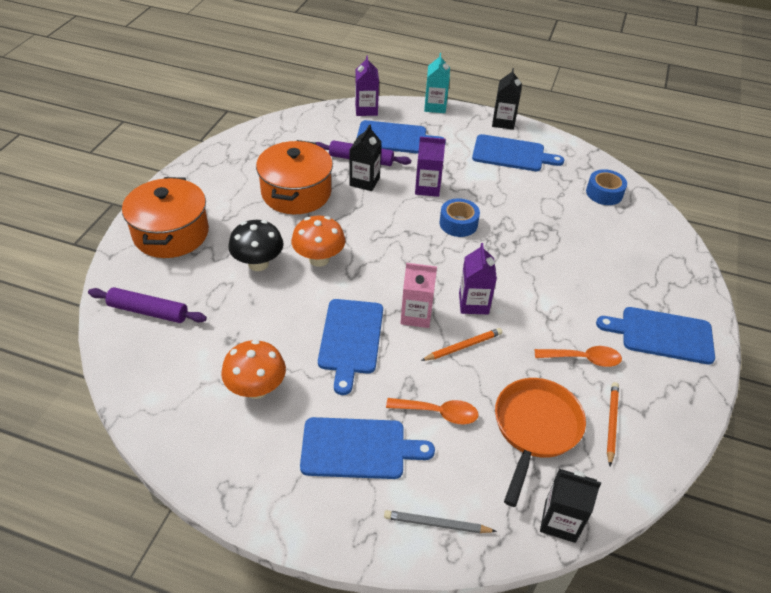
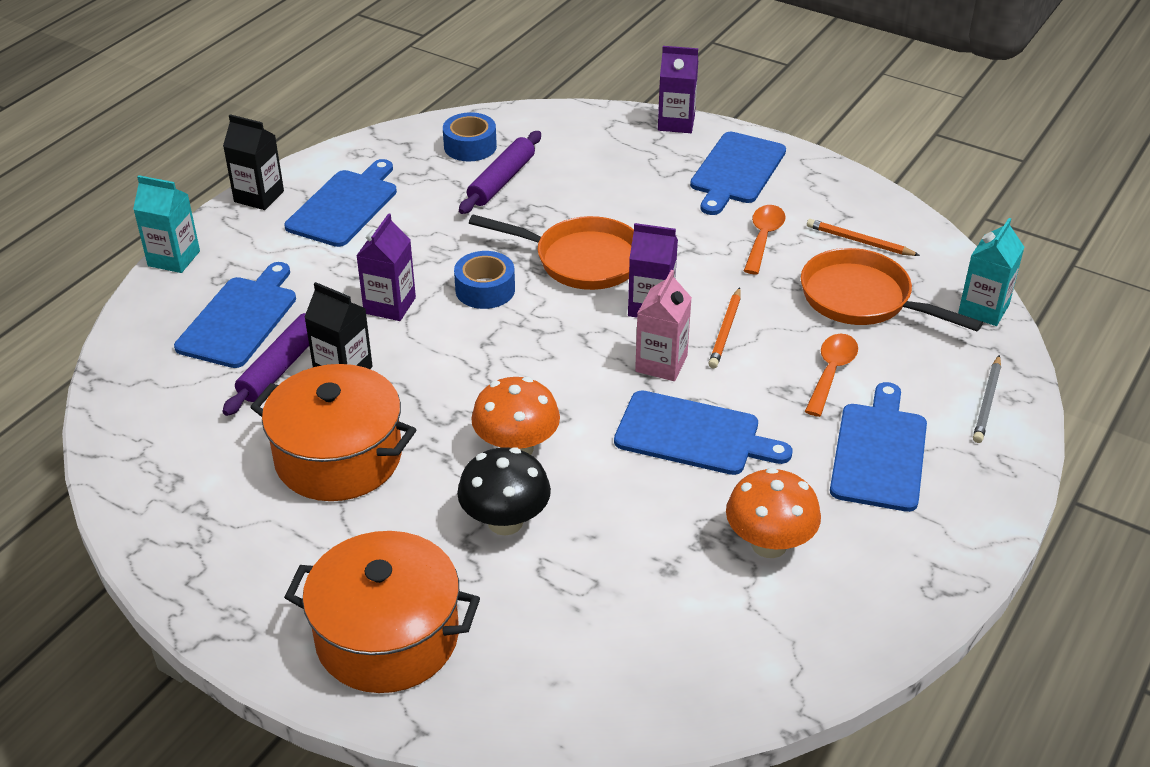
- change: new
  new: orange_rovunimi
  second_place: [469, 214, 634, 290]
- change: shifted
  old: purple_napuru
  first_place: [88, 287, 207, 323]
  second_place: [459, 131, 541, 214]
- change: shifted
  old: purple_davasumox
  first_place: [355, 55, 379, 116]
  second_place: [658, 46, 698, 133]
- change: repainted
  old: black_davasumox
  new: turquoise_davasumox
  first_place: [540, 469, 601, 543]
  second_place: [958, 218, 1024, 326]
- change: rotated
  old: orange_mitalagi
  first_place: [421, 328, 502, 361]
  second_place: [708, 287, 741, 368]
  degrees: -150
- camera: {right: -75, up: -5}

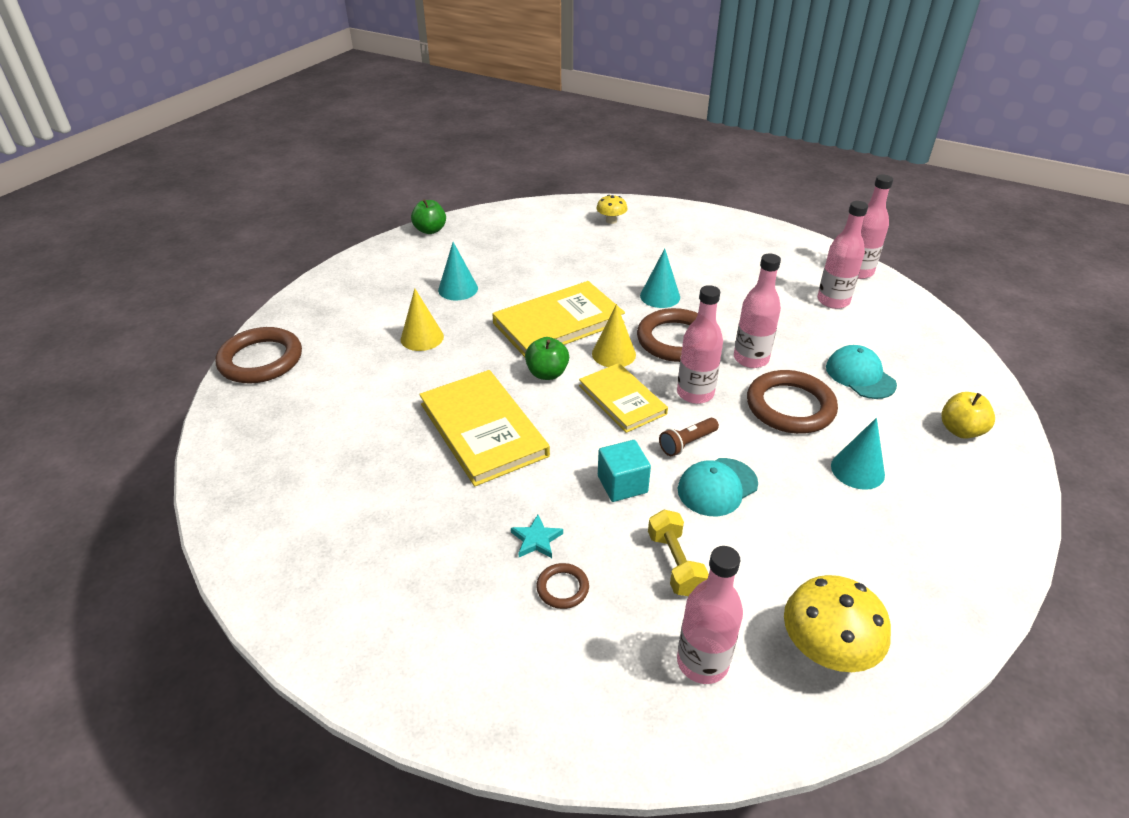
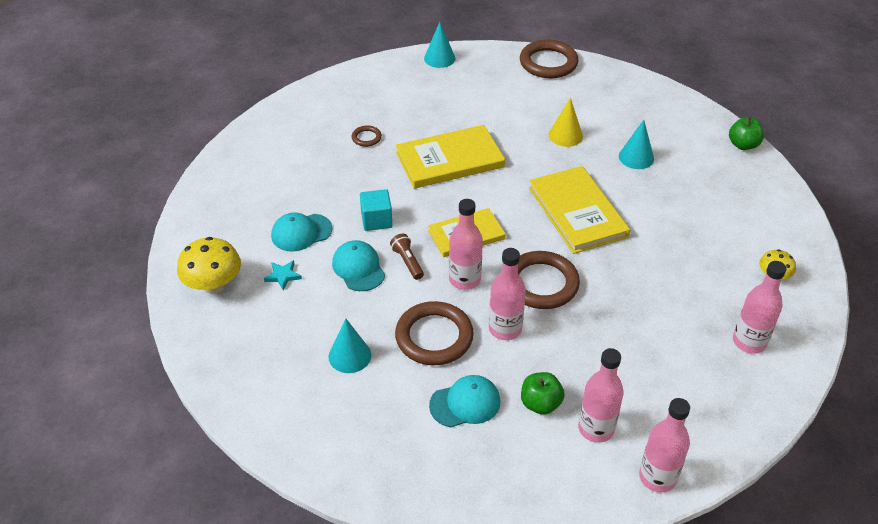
- change: gone
  old: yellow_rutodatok
  first_place: [592, 304, 636, 367]
- change: gone
  old: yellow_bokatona
  first_place: [941, 392, 995, 439]
- change: shifted
  old: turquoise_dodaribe
  first_place: [511, 515, 563, 558]
  second_place: [264, 260, 302, 290]
- change: shifted
  old: green_bokatona
  first_place: [525, 337, 569, 380]
  second_place: [521, 372, 565, 415]
- change: shifted
  old: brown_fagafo
  first_place: [537, 563, 589, 609]
  second_place: [352, 125, 382, 147]
- change: shifted
  old: turquoise_rutodatok
  first_place: [640, 249, 680, 308]
  second_place: [424, 22, 456, 68]
- change: shifted
  old: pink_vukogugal
  first_place: [677, 546, 743, 684]
  second_place: [733, 261, 787, 354]
- change: swapped
  old: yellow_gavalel
  new: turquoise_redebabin
  first_place: [648, 510, 709, 596]
  second_place: [271, 213, 333, 251]
- camera: {right: 100, up: 5}

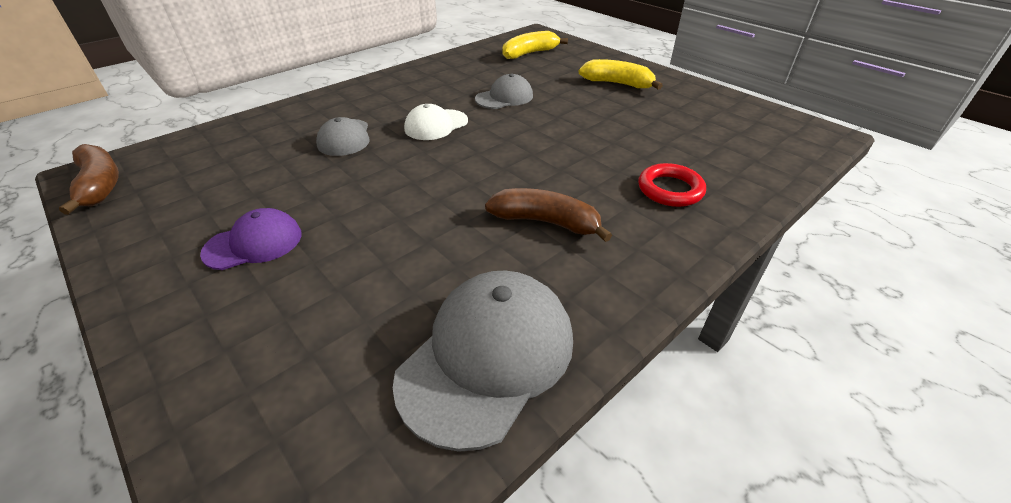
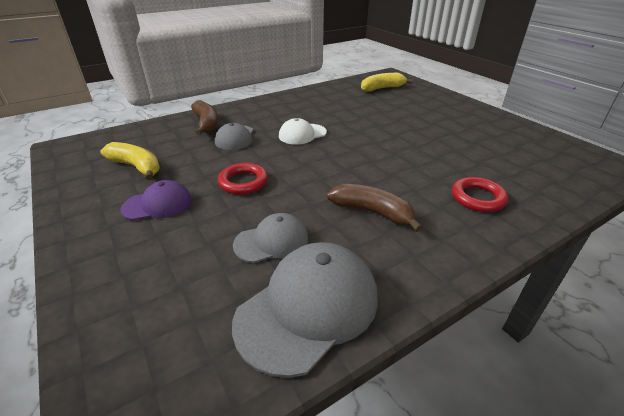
- change: new
  new: red_fagafo
  second_place: [218, 163, 268, 195]
- change: shifted
  old: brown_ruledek
  first_place: [59, 144, 119, 215]
  second_place: [191, 100, 218, 135]
- change: shifted
  old: grey_redebabin
  first_place: [475, 74, 533, 109]
  second_place: [233, 213, 308, 263]
- change: shifted
  old: yellow_ruledek
  first_place: [579, 59, 663, 90]
  second_place: [100, 142, 160, 180]
- camera: {right: 10, up: -5}

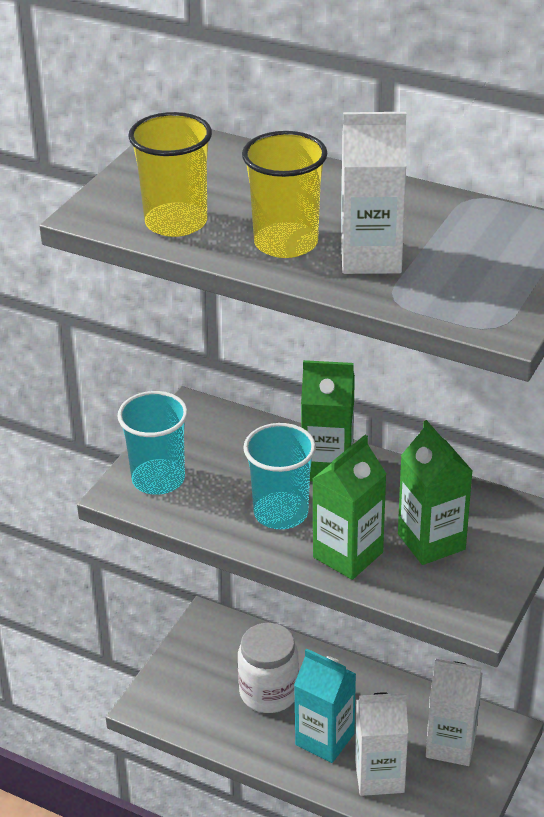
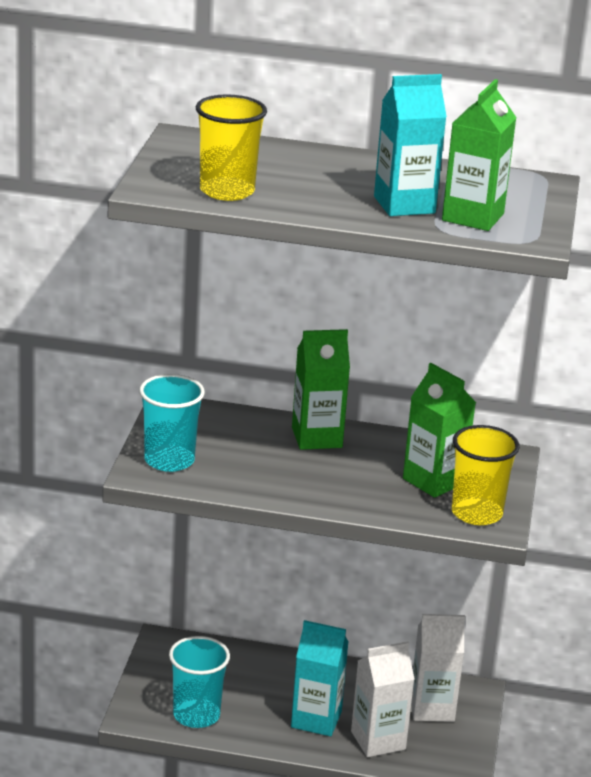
- change: gone
  old: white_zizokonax
  first_place: [238, 623, 299, 713]
- change: shifted
  old: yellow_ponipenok
  first_place: [242, 131, 327, 258]
  second_place: [452, 425, 520, 525]
- change: shifted
  old: turquoise_ponipenok
  first_place: [243, 423, 316, 529]
  second_place: [169, 636, 230, 728]
- change: shifted
  old: green_davasumox
  first_place: [313, 435, 387, 580]
  second_place: [442, 79, 517, 231]
- change: repainted
  old: white_davasumox
  new: turquoise_davasumox
  first_place: [341, 112, 406, 274]
  second_place: [374, 74, 447, 216]
- camera: {right: -20, up: -10}

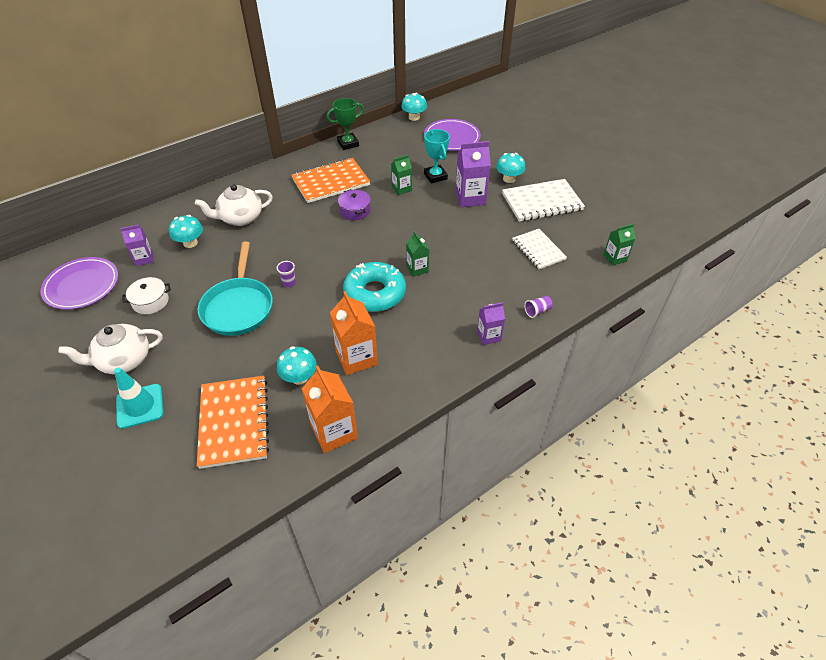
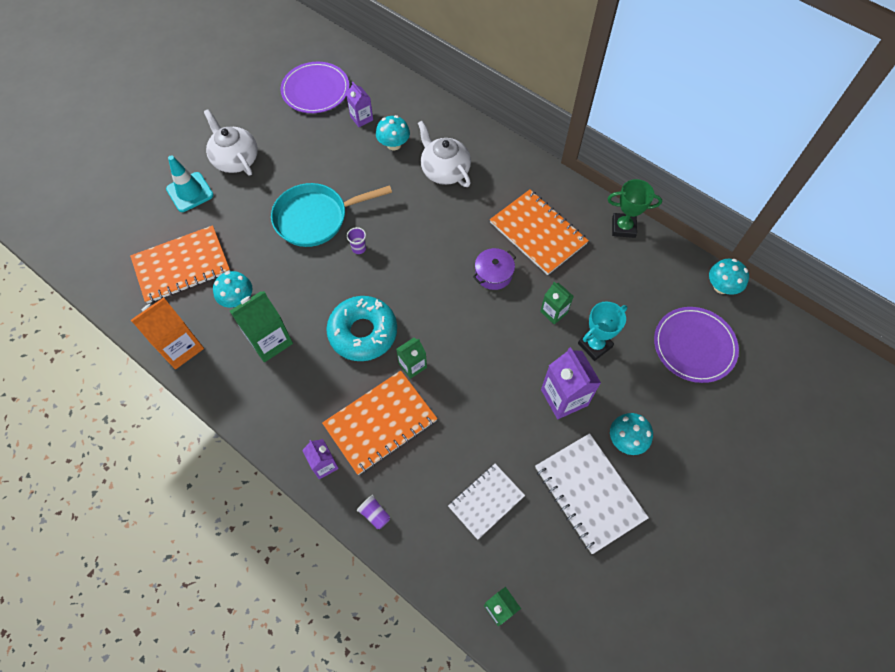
- change: gone
  old: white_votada
  first_place: [122, 277, 171, 314]
- change: new
  new: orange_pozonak
  second_place: [322, 371, 437, 475]
- change: repainted
  old: orange_davasumox
  new: green_davasumox
  first_place: [330, 291, 378, 375]
  second_place: [230, 291, 293, 362]
- change: rotated
  old: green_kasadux
  first_place: [326, 98, 364, 150]
  second_place: [607, 179, 662, 238]
  degrees: -45
- camera: {right: 75, up: 15}

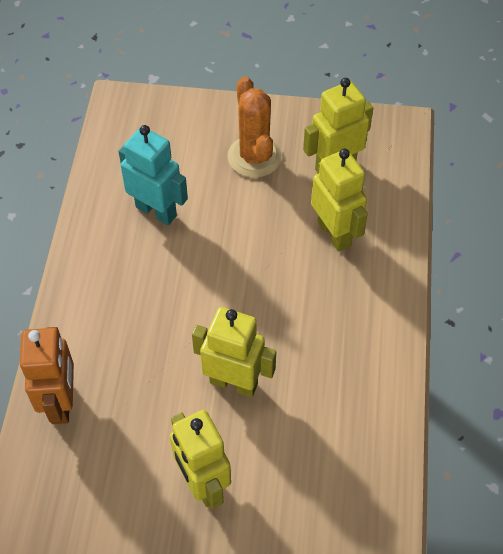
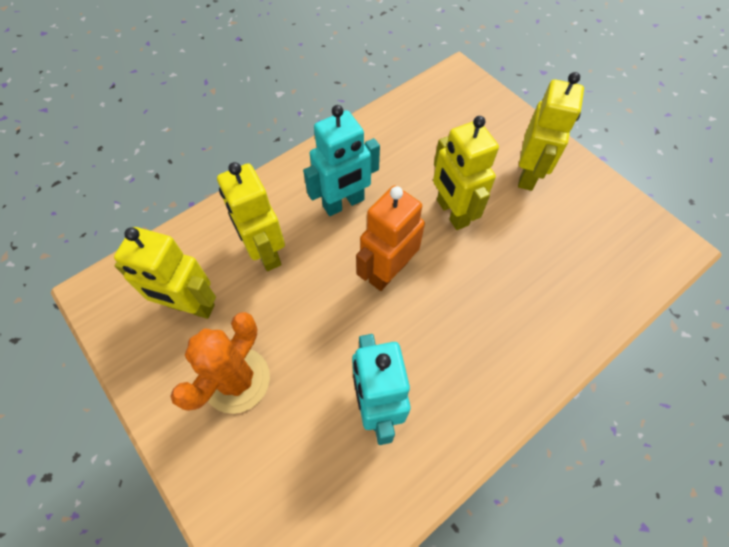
- change: new
  new: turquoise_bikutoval
  second_place: [303, 105, 380, 216]
- change: shifted
  old: orange_bikutoval
  first_place: [20, 327, 74, 424]
  second_place: [356, 186, 425, 291]
- change: rotated
  old: yellow_bikutoval
  first_place: [311, 149, 368, 252]
  second_place: [217, 162, 285, 271]
  degrees: -45
- camera: {right: -135, up: 5}

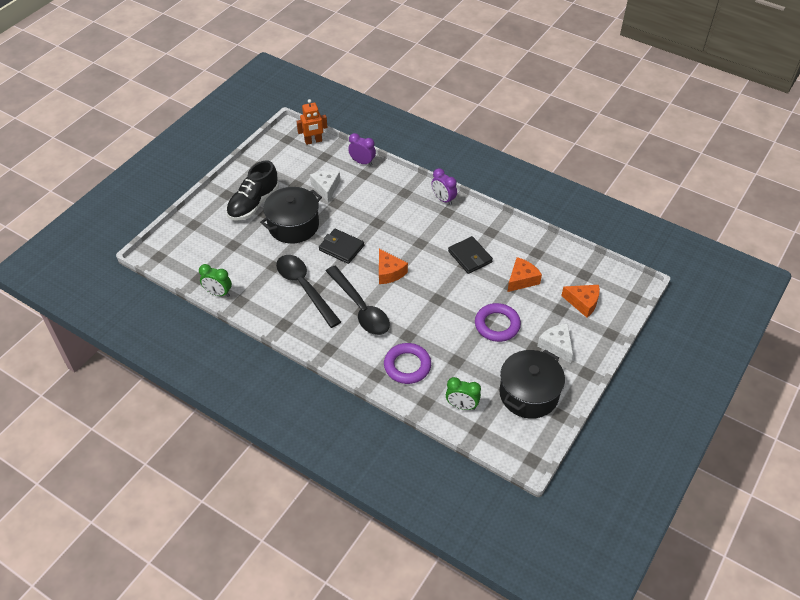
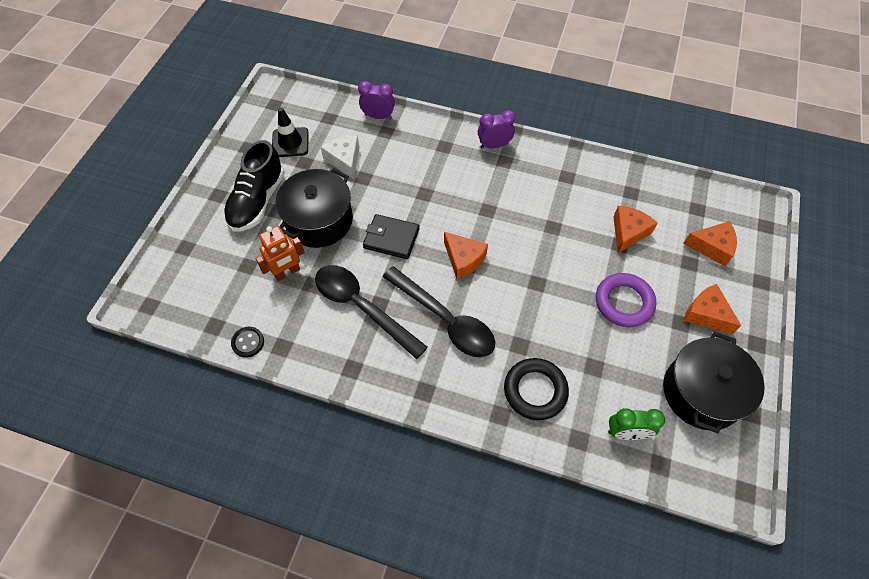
- change: gone
  old: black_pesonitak
  first_place: [448, 236, 493, 274]
- change: new
  new: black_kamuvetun
  second_place: [272, 107, 309, 157]
- change: shifted
  old: orange_bikutoval
  first_place: [297, 99, 327, 145]
  second_place: [256, 226, 305, 281]
- change: swapped
  old: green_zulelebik
  new: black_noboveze
  first_place: [199, 264, 232, 297]
  second_place: [231, 327, 264, 358]
- change: repainted
  old: purple_fagafo
  new: black_fagafo
  first_place: [384, 343, 431, 384]
  second_place: [504, 358, 569, 420]
- change: repainted
  old: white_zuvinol
  new: orange_zuvinol
  first_place: [537, 324, 573, 363]
  second_place: [684, 284, 741, 334]
- change: rotated
  old: purple_zulelebik
  first_place: [431, 168, 457, 205]
  second_place: [478, 110, 516, 149]
  degrees: 135
- camera: {right: -15, up: 10}

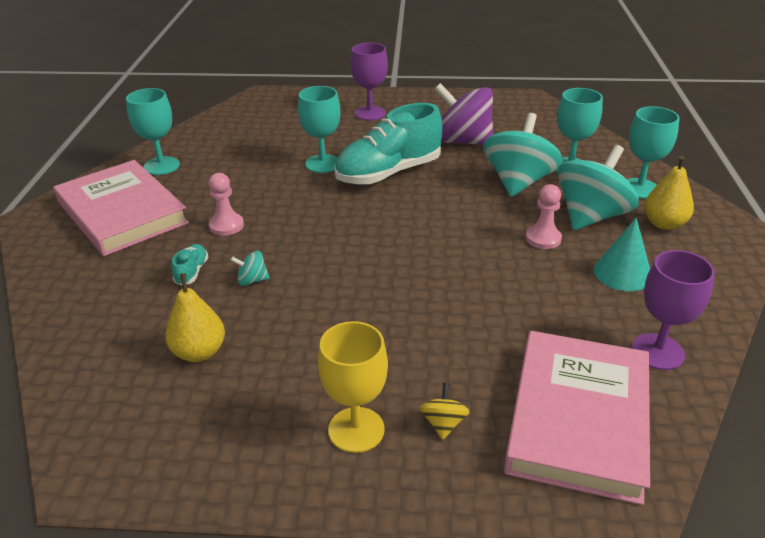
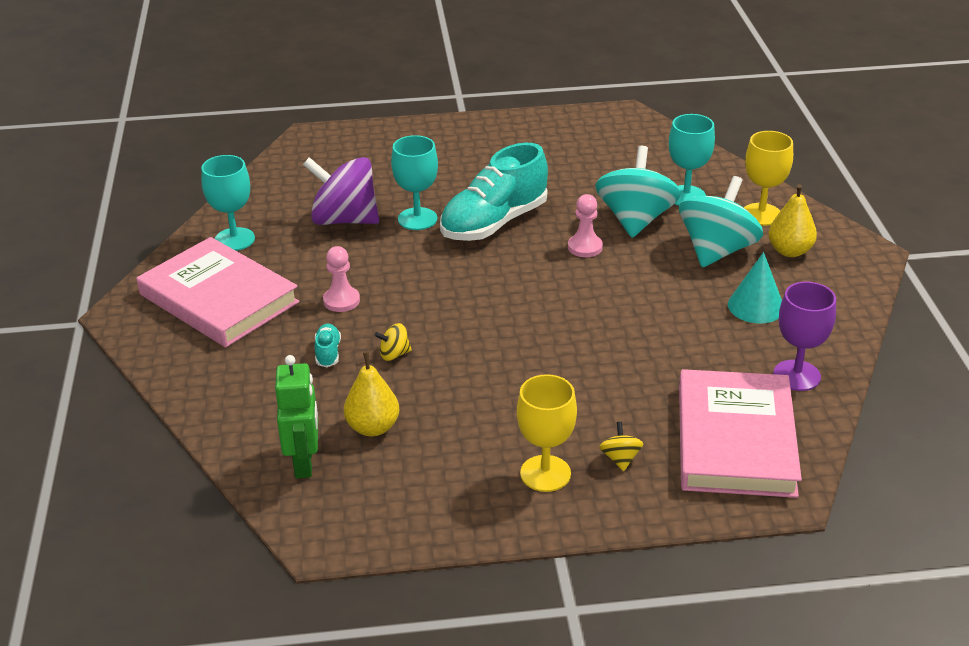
- change: gone
  old: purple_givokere
  first_place: [351, 42, 388, 120]
- change: new
  new: green_bikutoval
  second_place: [275, 355, 318, 478]
- change: shifted
  old: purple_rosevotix
  first_place: [435, 83, 493, 145]
  second_place: [303, 157, 379, 225]
- change: shifted
  old: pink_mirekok
  first_place: [526, 184, 562, 249]
  second_place: [568, 194, 603, 257]
- change: repainted
  old: turquoise_rosevotix
  new: yellow_rosevotix
  first_place: [230, 251, 270, 286]
  second_place: [374, 323, 412, 361]
- change: repainted
  old: turquoise_givokere
  new: yellow_givokere
  first_place: [627, 106, 679, 199]
  second_place: [744, 131, 793, 226]
- camera: {right: -10, up: 0}

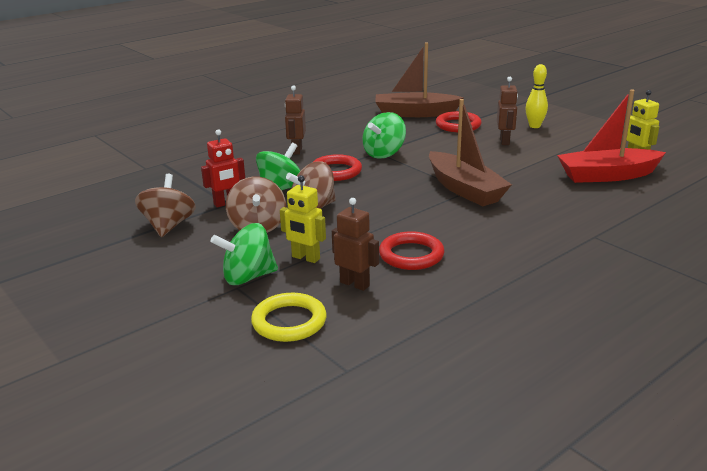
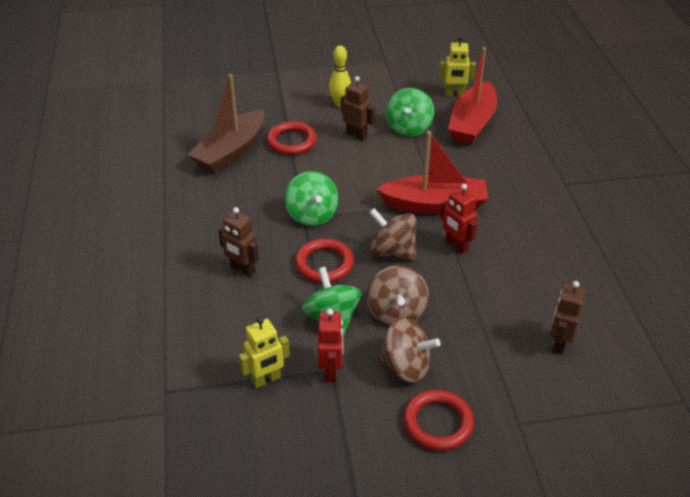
- change: gone
  old: yellow_fagafo
  first_place: [251, 293, 327, 342]
- change: new
  new: red_bikutoval
  second_place: [441, 184, 477, 254]
- change: shifted
  old: brown_rosevotix
  first_place: [135, 174, 196, 237]
  second_place: [369, 208, 416, 260]
- change: shifted
  old: green_rosevotix
  first_place: [210, 223, 278, 285]
  second_place: [386, 88, 434, 137]
- change: shifted
  old: yellow_bikutoval
  first_place: [280, 175, 326, 263]
  second_place: [239, 317, 290, 389]
- change: shifted
  old: red_fagafo
  first_place: [379, 231, 444, 270]
  second_place: [403, 390, 474, 451]
- change: repainted
  old: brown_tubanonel
  new: red_tubanonel
  first_place: [429, 99, 512, 206]
  second_place: [376, 131, 489, 214]
- change: rotated
  old: brown_bikutoval
  first_place: [332, 198, 379, 291]
  second_place: [550, 281, 586, 355]
  degrees: -45
- camera: {right: -60, up: 15}

